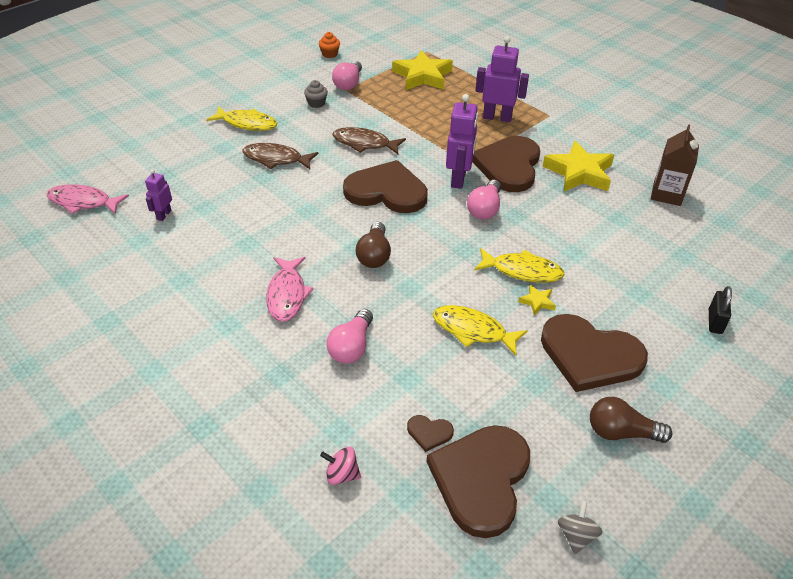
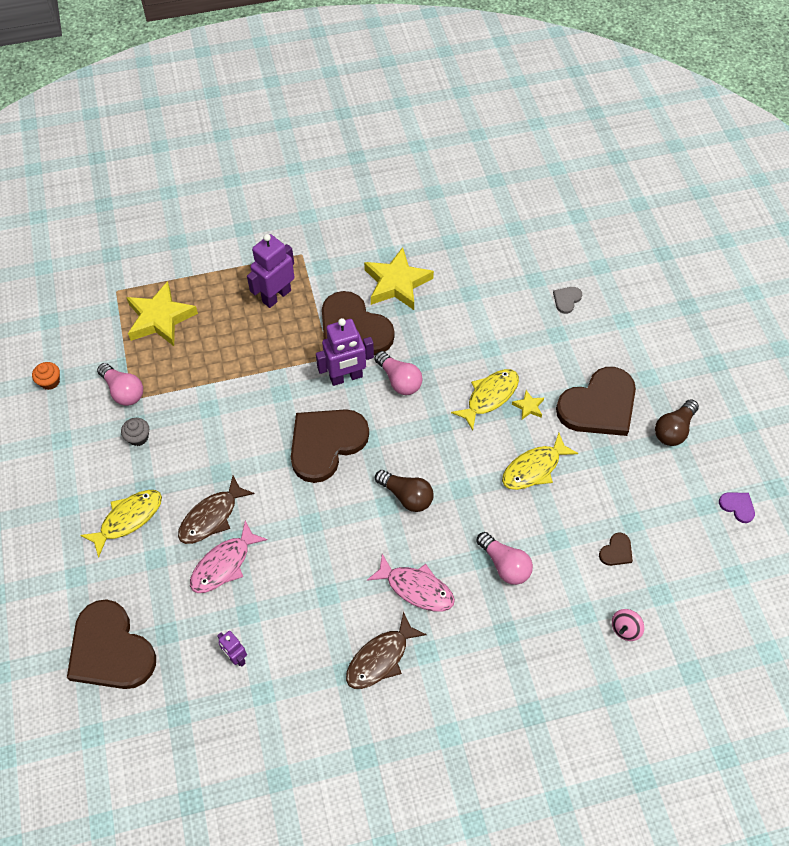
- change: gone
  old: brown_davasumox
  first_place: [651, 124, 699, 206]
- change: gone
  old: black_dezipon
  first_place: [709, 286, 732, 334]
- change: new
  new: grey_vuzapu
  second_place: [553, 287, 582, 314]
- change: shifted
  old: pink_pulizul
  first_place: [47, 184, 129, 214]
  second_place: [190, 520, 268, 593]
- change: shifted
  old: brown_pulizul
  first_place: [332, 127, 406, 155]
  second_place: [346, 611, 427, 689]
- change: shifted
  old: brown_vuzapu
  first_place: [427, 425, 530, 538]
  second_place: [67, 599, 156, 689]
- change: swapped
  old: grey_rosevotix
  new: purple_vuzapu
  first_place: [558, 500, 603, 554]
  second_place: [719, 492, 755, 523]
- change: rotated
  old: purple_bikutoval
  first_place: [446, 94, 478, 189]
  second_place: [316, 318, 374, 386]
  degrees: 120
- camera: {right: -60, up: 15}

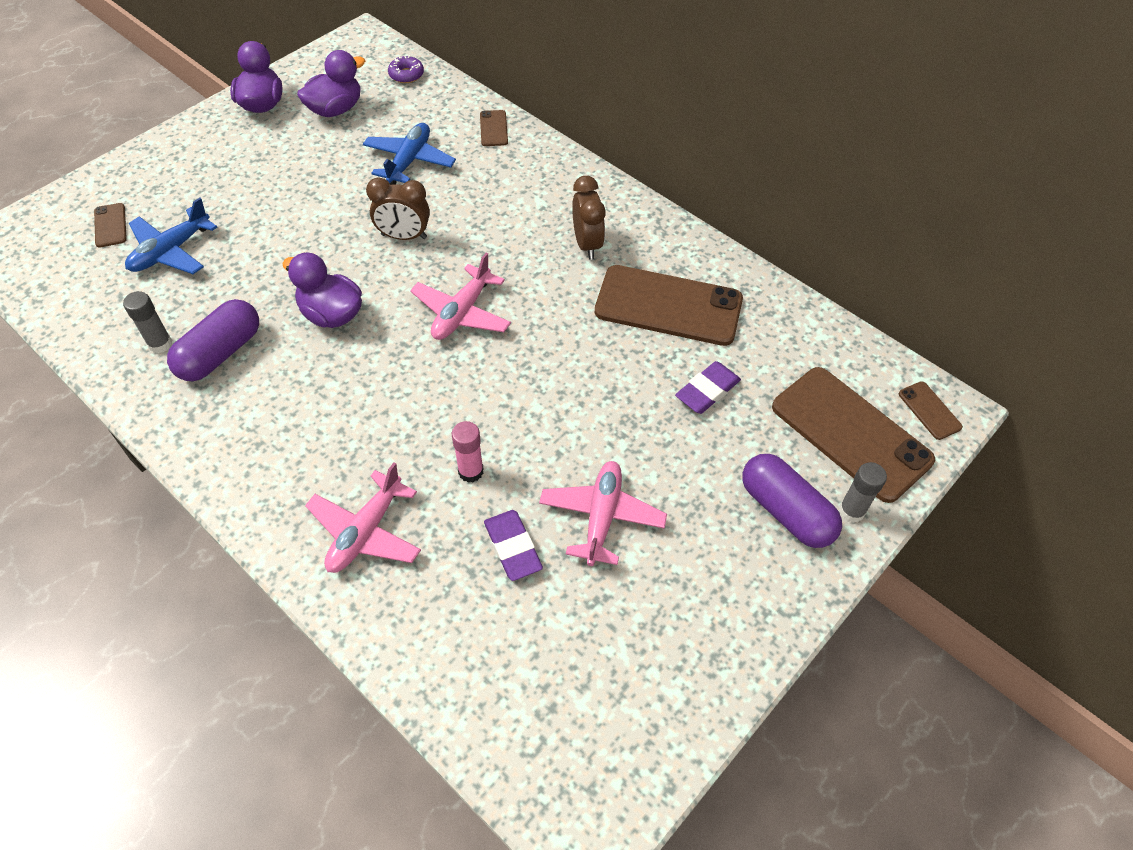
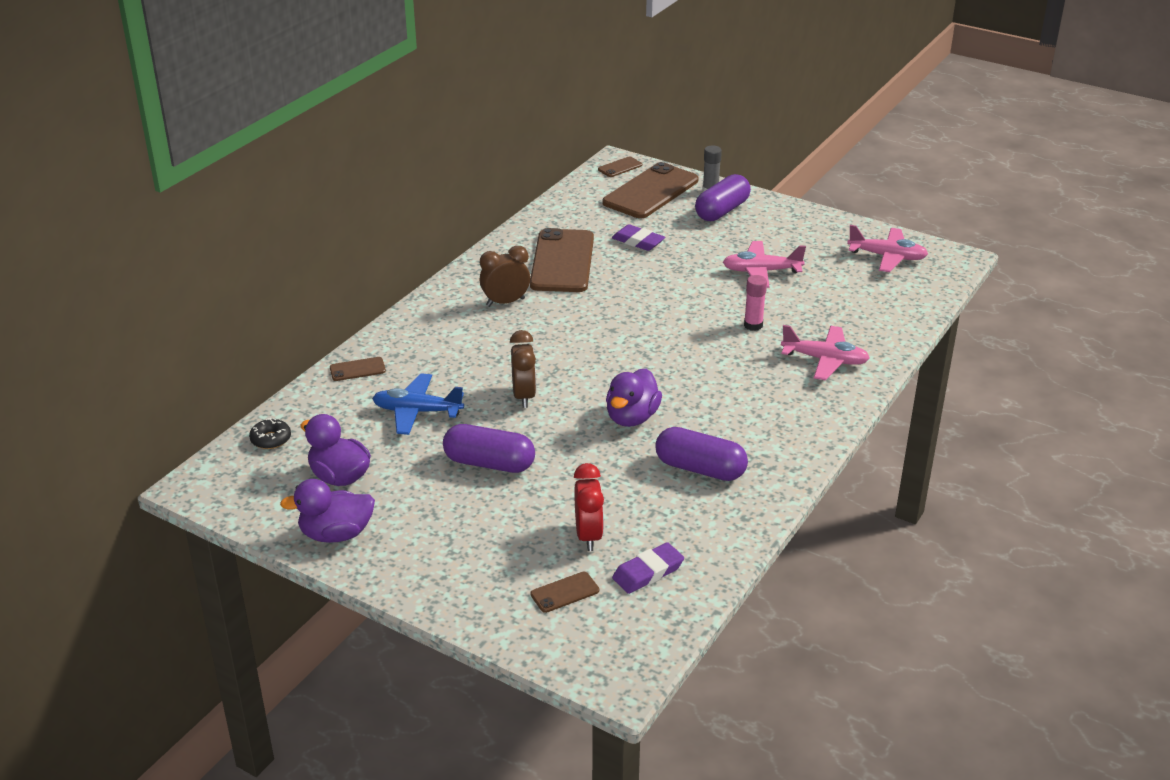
- change: gone
  old: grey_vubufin
  first_place: [123, 291, 172, 353]
- change: new
  new: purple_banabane
  second_place: [443, 424, 535, 473]
- change: shifted
  old: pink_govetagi
  first_place: [410, 253, 511, 340]
  second_place: [847, 225, 928, 272]
- change: shifted
  old: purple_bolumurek
  first_place: [484, 510, 543, 581]
  second_place: [612, 542, 684, 594]
- change: swapped
  old: blue_govetagi
  new: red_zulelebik
  first_place: [125, 197, 217, 274]
  second_place: [574, 463, 604, 551]
- change: repainted
  old: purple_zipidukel
  new: black_zipidukel
  first_place: [388, 56, 424, 83]
  second_place: [249, 418, 291, 449]
- camera: {right: -100, up: -20}

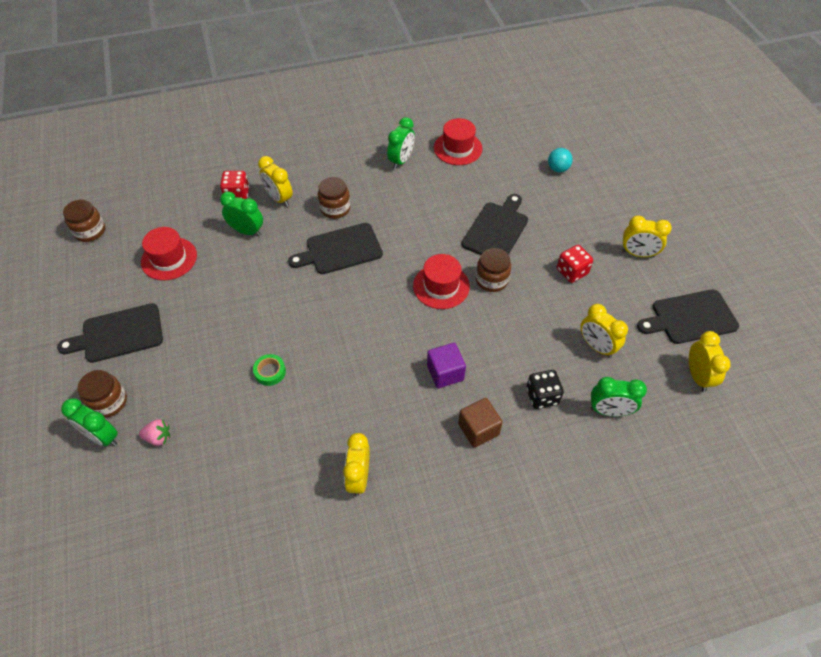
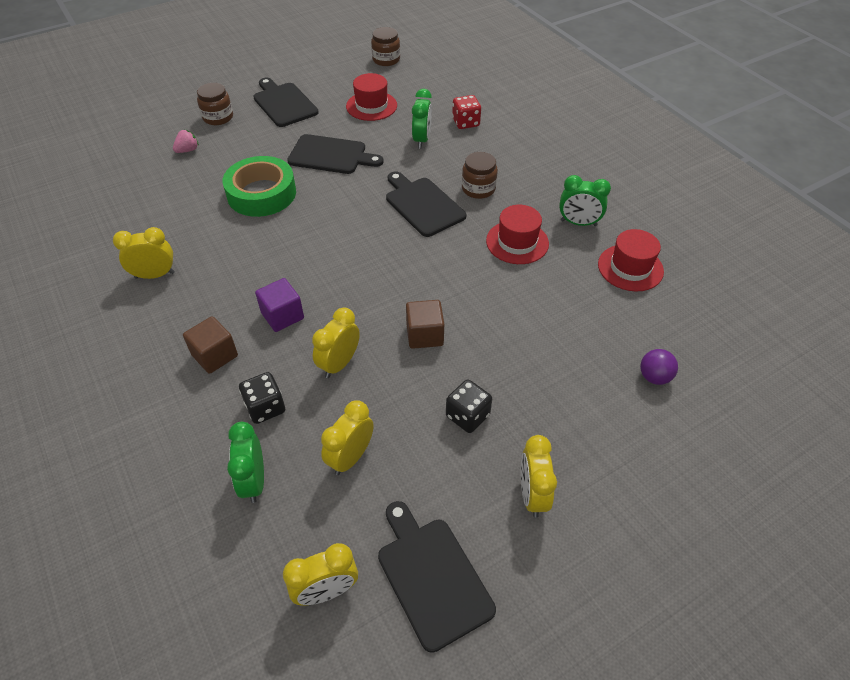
- change: gone
  old: green_zulelebik
  first_place: [61, 398, 118, 447]
- change: shifted
  old: yellow_zulelebik
  first_place: [258, 156, 293, 207]
  second_place: [312, 308, 360, 378]
- change: shifted
  old: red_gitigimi
  first_place: [413, 254, 470, 309]
  second_place: [486, 205, 549, 264]
- change: shifted
  old: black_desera
  first_place: [462, 194, 528, 255]
  second_place: [287, 134, 383, 174]
- change: swapped
  old: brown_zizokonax
  new: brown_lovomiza
  first_place: [476, 248, 511, 292]
  second_place: [406, 300, 444, 349]
- change: repainted
  old: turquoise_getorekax
  new: purple_getorekax
  first_place: [548, 148, 573, 172]
  second_place: [640, 349, 678, 385]
- change: repainted
  old: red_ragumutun
  new: black_ragumutun
  first_place: [557, 245, 593, 283]
  second_place: [446, 379, 492, 433]
- change: rotated
  old: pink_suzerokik
  first_place: [139, 419, 170, 446]
  second_place: [173, 130, 199, 153]
  degrees: -120
- change: scaled
  old: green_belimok
  first_place: [253, 354, 286, 386]
  second_place: [222, 156, 296, 217]
  factor: 2.31
- camera: {right: 75, up: -5}

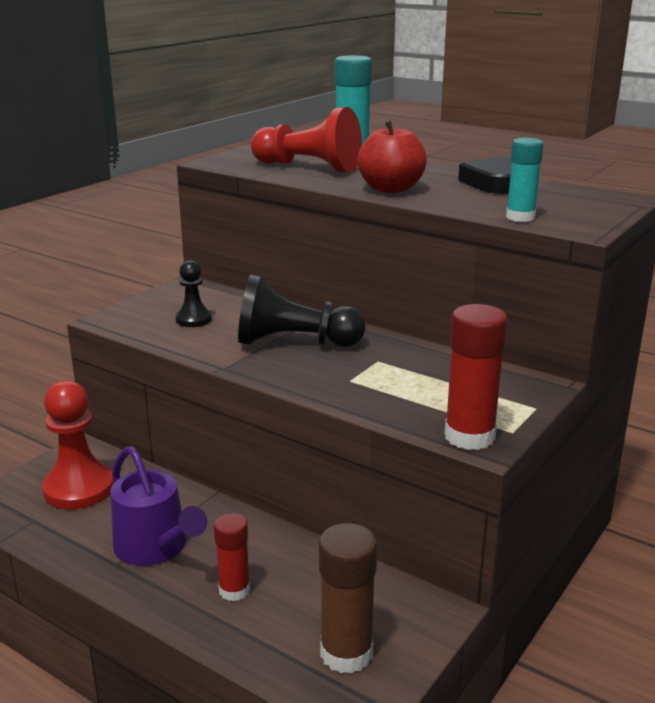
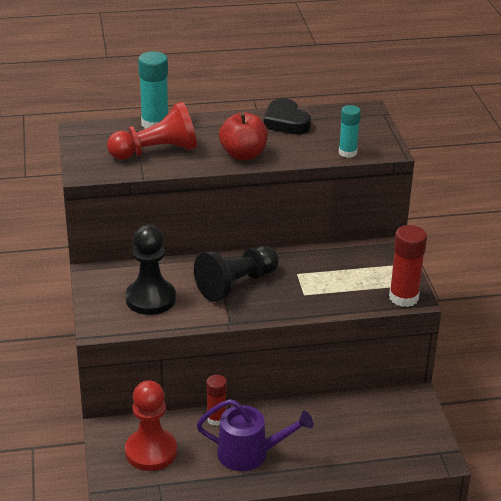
- change: gone
  old: brown_vubufin
  first_place: [319, 523, 377, 674]
- change: shifted
  old: red_vubufin
  first_place: [214, 513, 250, 601]
  second_place: [206, 375, 227, 426]
- change: scaled
  old: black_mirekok
  first_place: [175, 260, 212, 327]
  second_place: [125, 225, 176, 315]
  factor: 1.82
- camera: {right: -45, up: 10}

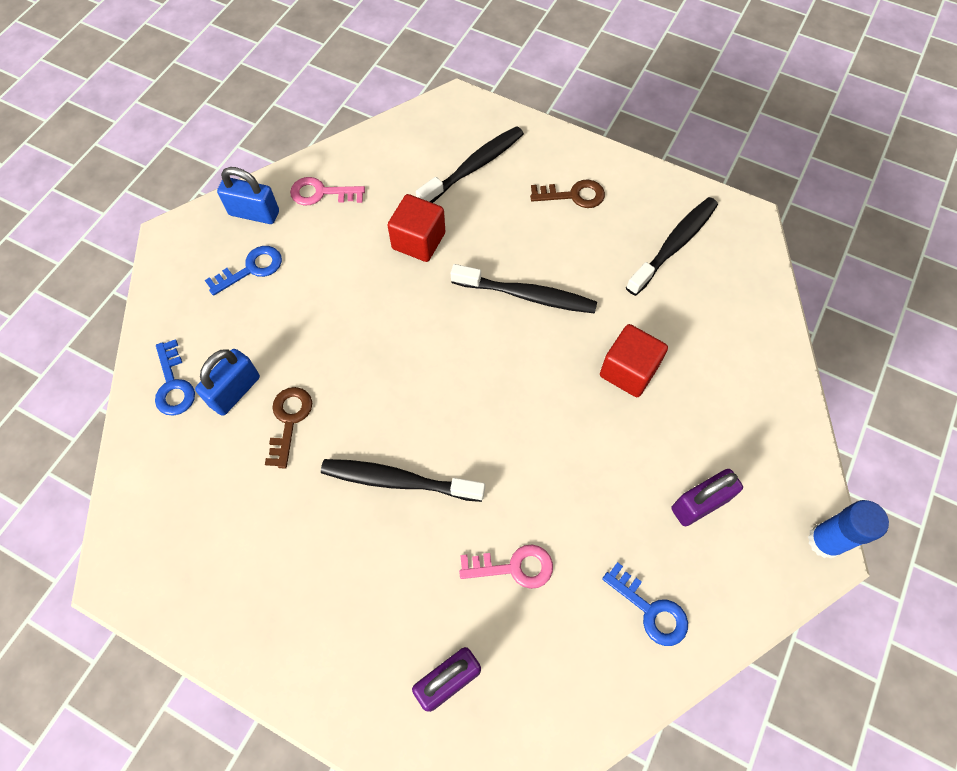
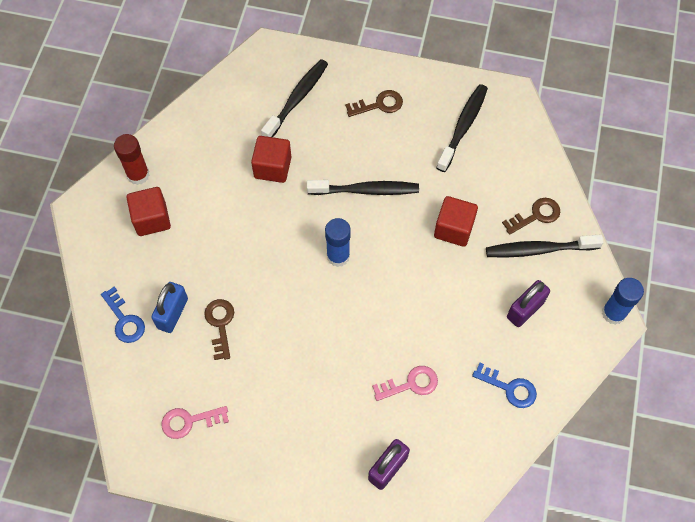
- change: new
  new: blue_vubufin
  second_place: [325, 218, 351, 267]
- change: new
  new: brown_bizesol
  second_place: [502, 198, 560, 235]
- change: shifted
  old: pink_bizesol
  first_place: [290, 177, 365, 205]
  second_place: [162, 406, 229, 439]
- change: shifted
  old: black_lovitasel
  first_place: [321, 459, 485, 502]
  second_place: [486, 234, 604, 258]
- change: swapped
  old: blue_bizesol
  new: red_lovomiza
  first_place: [205, 246, 282, 296]
  second_place: [126, 187, 171, 236]
- change: swapped
  old: blue_dezipon
  new: red_vubufin
  first_place: [217, 167, 279, 224]
  second_place: [114, 134, 150, 185]
- camera: {right: -15, up: 0}

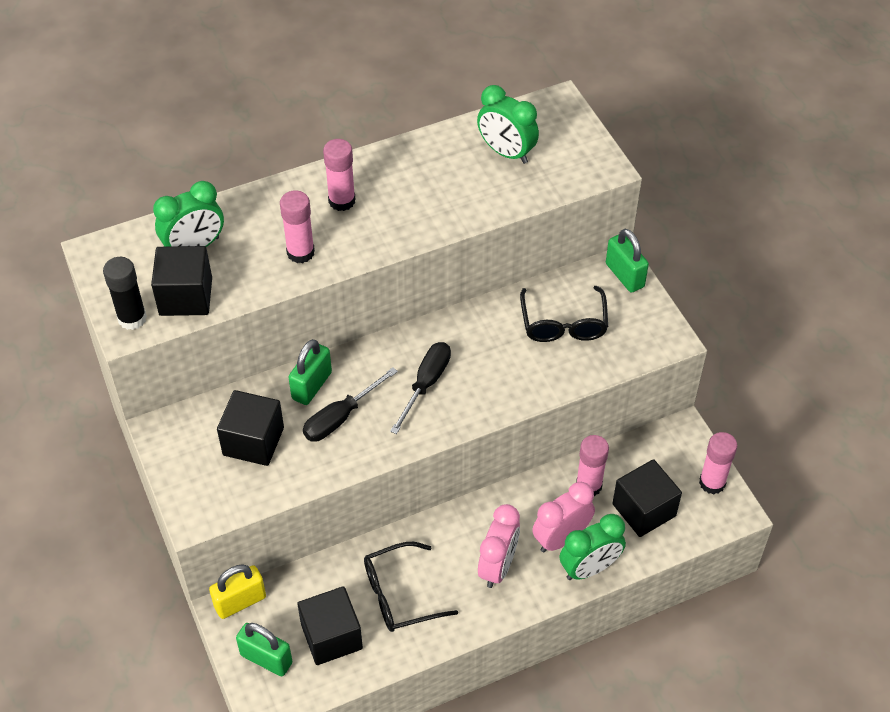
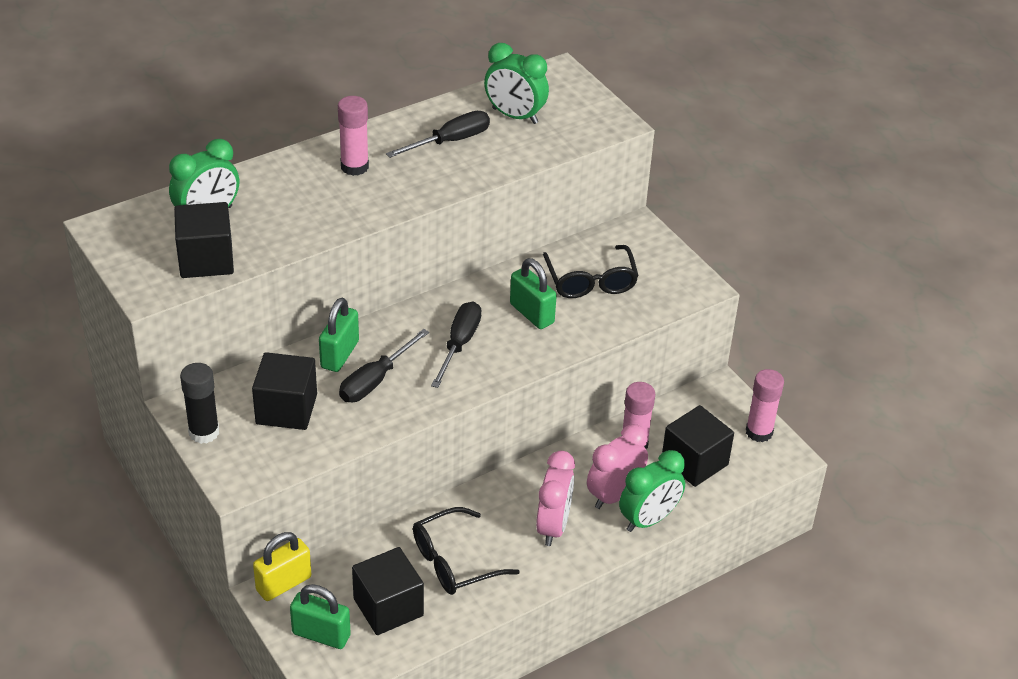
- change: gone
  old: pink_vubufin
  first_place: [280, 190, 315, 263]
- change: new
  new: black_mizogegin
  second_place: [386, 111, 490, 158]
- change: shifted
  old: black_vubufin
  first_place: [103, 257, 147, 330]
  second_place: [180, 363, 219, 444]
- change: shifted
  old: green_dezipon
  first_place: [606, 229, 649, 293]
  second_place: [510, 258, 557, 329]
- camera: {right: -10, up: -10}

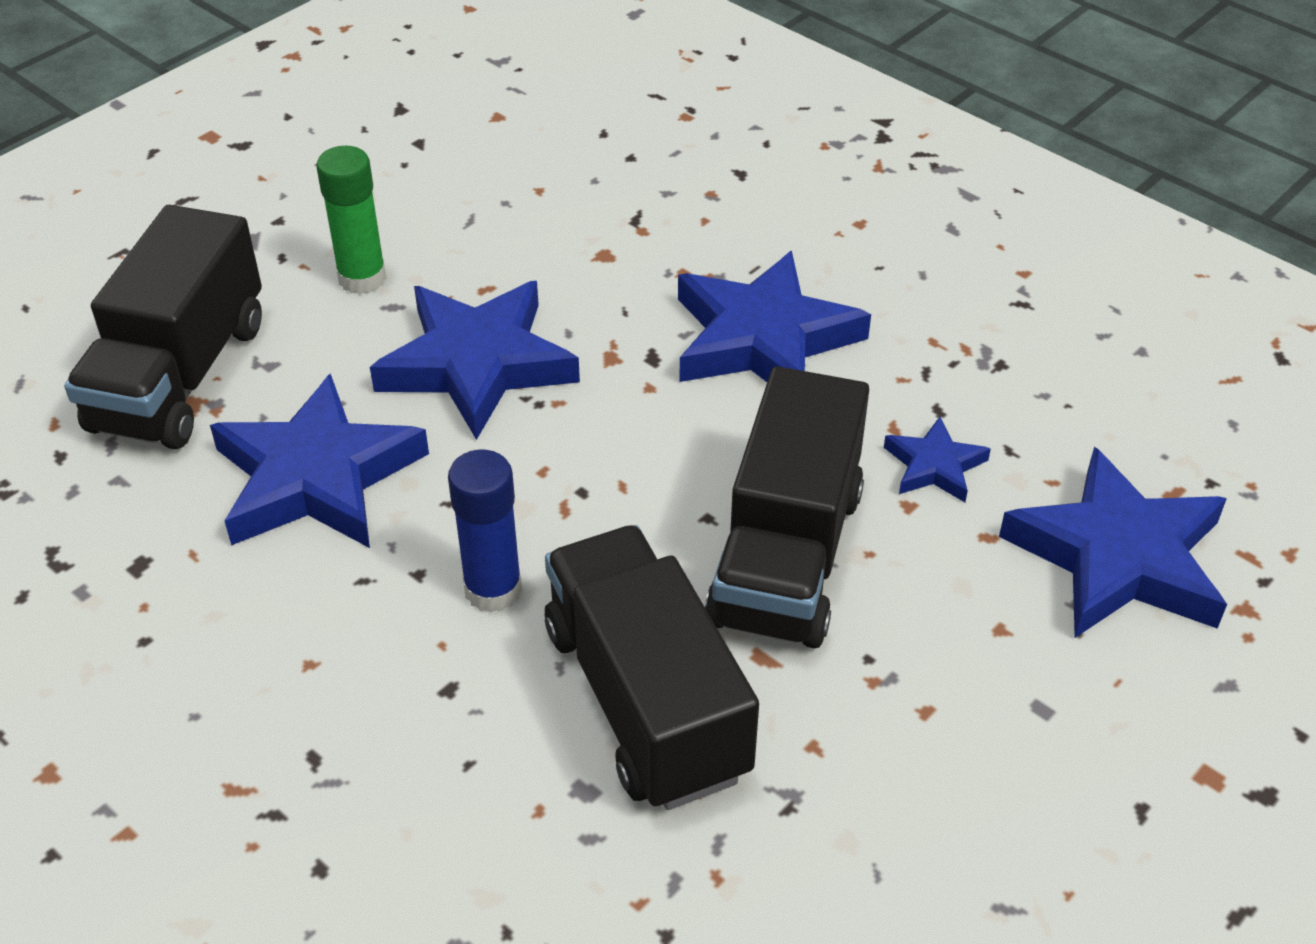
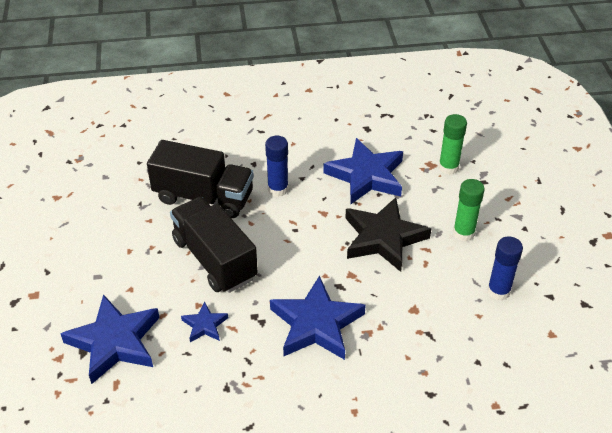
- change: new
  new: blue_vubufin
  second_place: [487, 237, 523, 300]
- change: swapped
  old: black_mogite
  new: green_vubufin
  first_place: [64, 205, 262, 449]
  second_place: [439, 114, 467, 175]
- change: repainted
  old: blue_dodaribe
  new: black_dodaribe
  first_place: [370, 281, 580, 440]
  second_place: [345, 197, 431, 272]
- camera: {right: 130, up: 0}

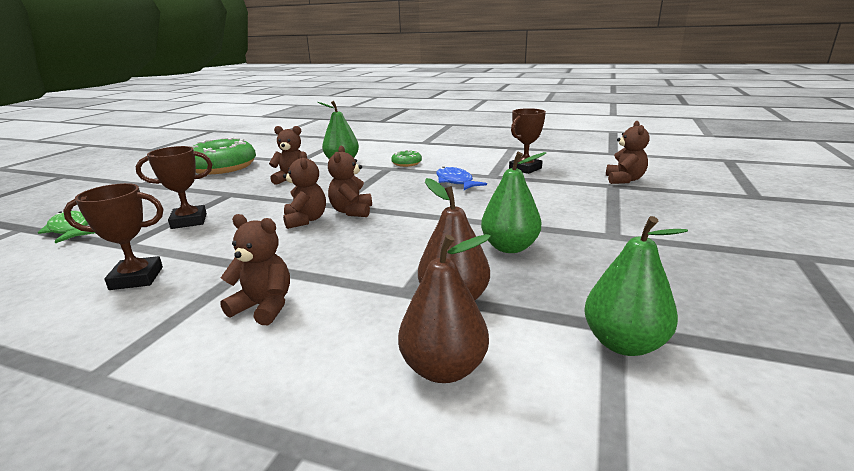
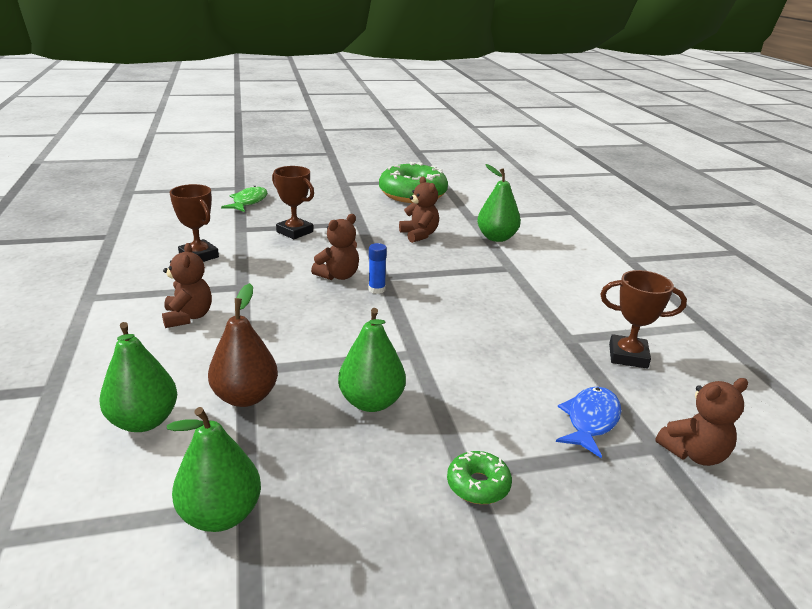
- change: shifted
  old: green_zipidukel
  first_place: [391, 150, 422, 167]
  second_place: [447, 451, 512, 504]
- change: shifted
  old: blue_pulizul
  first_place: [436, 167, 487, 190]
  second_place: [556, 387, 621, 458]
- change: swapped
  old: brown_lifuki
  new: blue_vubufin
  first_place: [328, 146, 372, 217]
  second_place: [369, 243, 387, 294]
- change: repainted
  old: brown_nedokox
  new: green_nedokox
  first_place: [398, 234, 491, 383]
  second_place: [99, 322, 177, 432]
- camera: {right: 55, up: 5}

